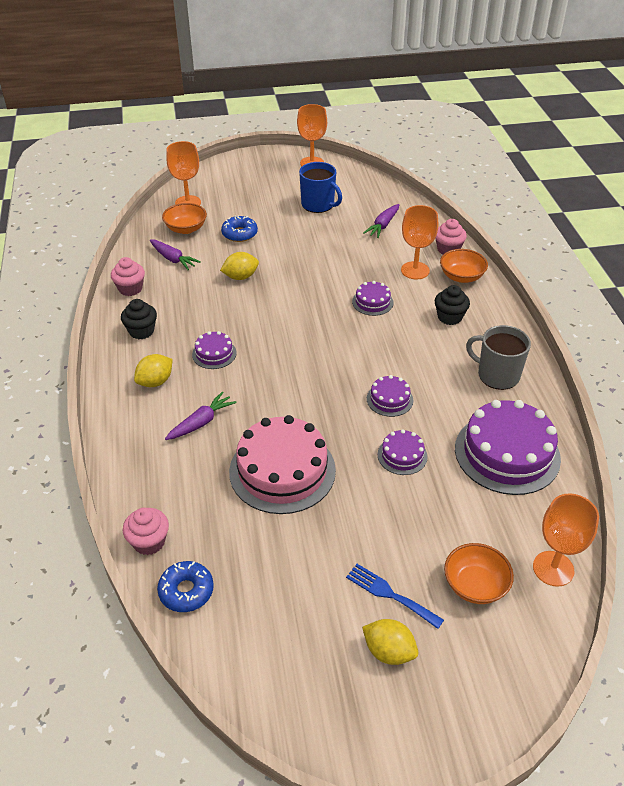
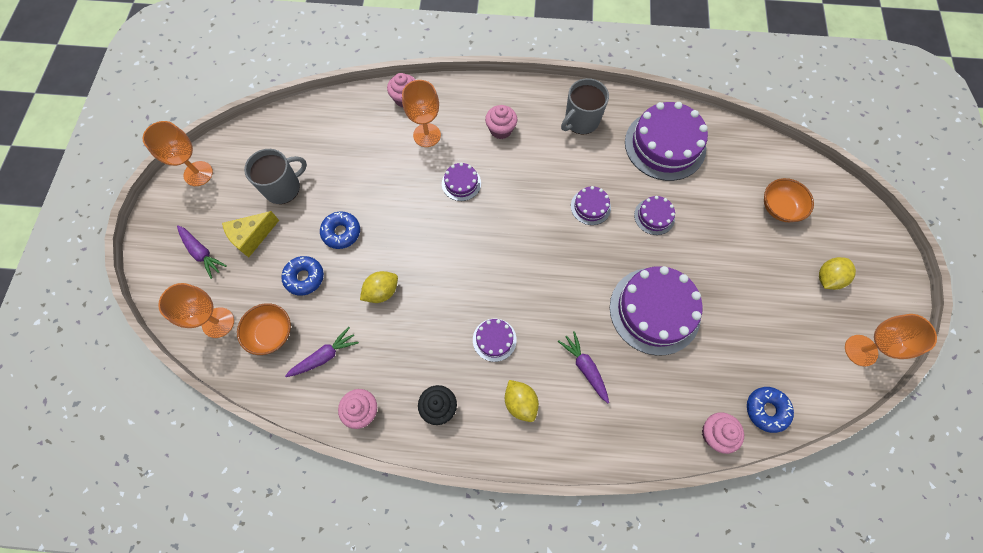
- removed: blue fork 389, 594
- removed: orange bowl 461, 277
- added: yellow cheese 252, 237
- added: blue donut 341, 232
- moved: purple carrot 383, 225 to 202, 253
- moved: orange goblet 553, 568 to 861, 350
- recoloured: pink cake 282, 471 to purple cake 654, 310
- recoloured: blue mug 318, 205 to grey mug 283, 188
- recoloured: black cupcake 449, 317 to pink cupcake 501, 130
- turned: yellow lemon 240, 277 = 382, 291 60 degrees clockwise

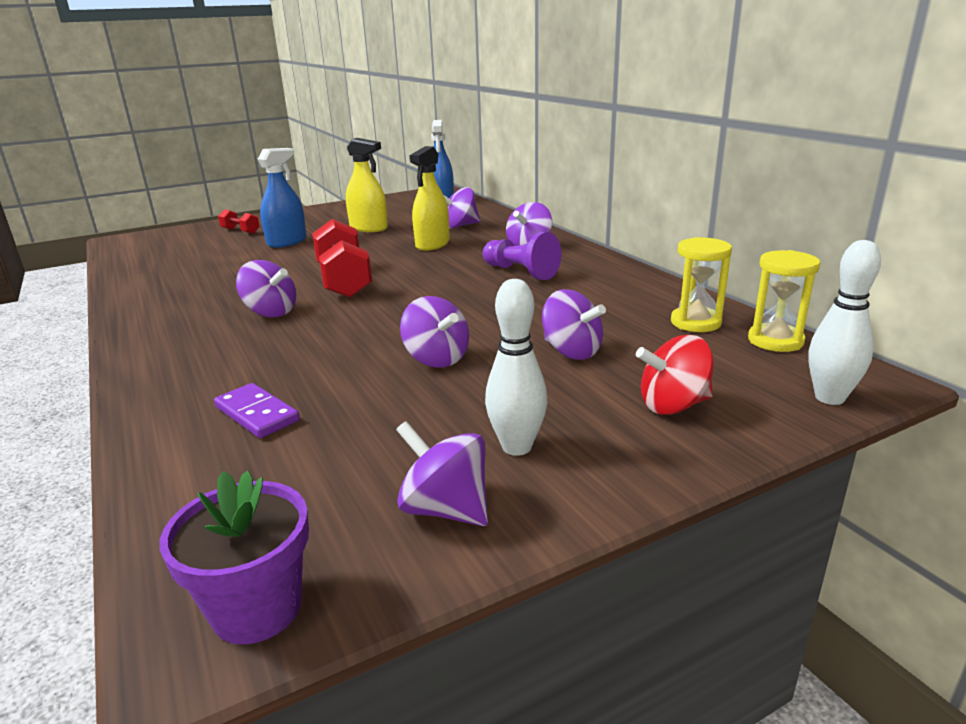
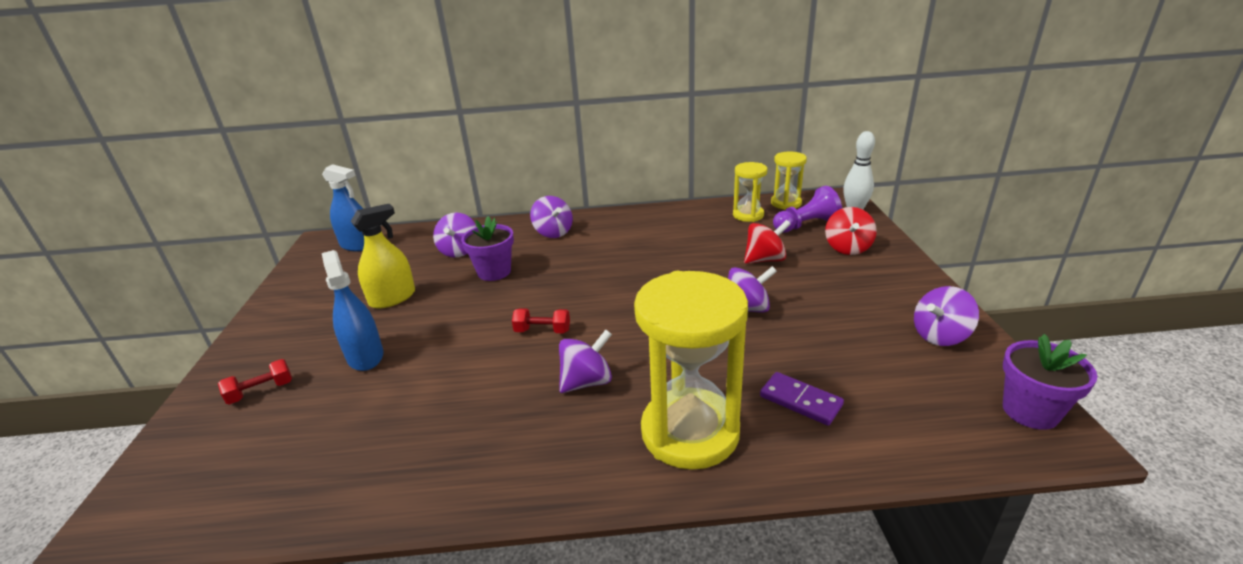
- removed: white bowling pin 516, 447
- added: yellow hourglass 690, 432
- moved: purple pawn 521, 272 to 806, 225
- replaced: yellow spray bottle 432, 244 to purple flower pot 494, 272
- recoloured: purple spinning top 571, 351 to red spinning top 765, 260
- turned: purple domino 256, 414 = 800, 401 60 degrees clockwise
- resized: red dumbbell 344, 281 = 542, 331 x0.50

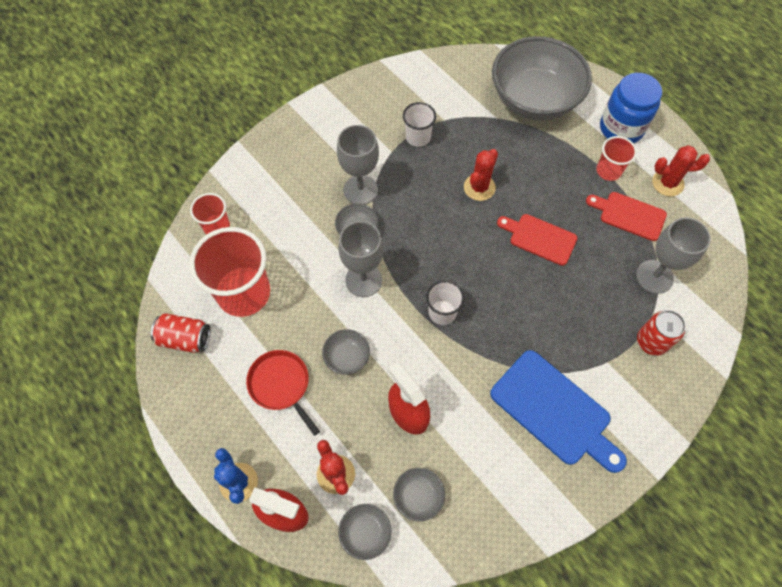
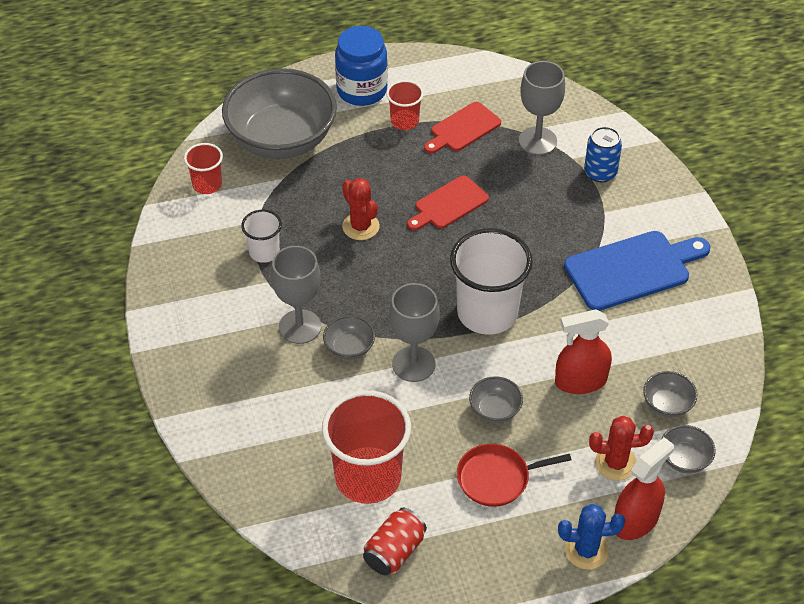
- removed: red cactus 667, 183
- moved: red cup 217, 227 to 207, 184
- recoloured: red can 651, 341 to blue can 600, 172
- resized: white cup 442, 312 = 487, 313 x1.93

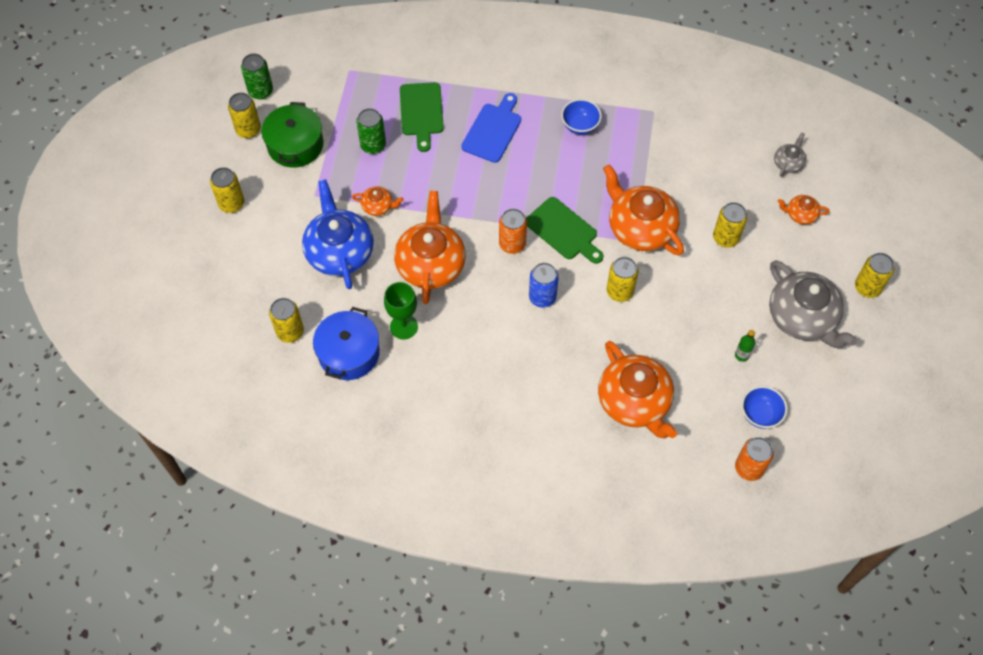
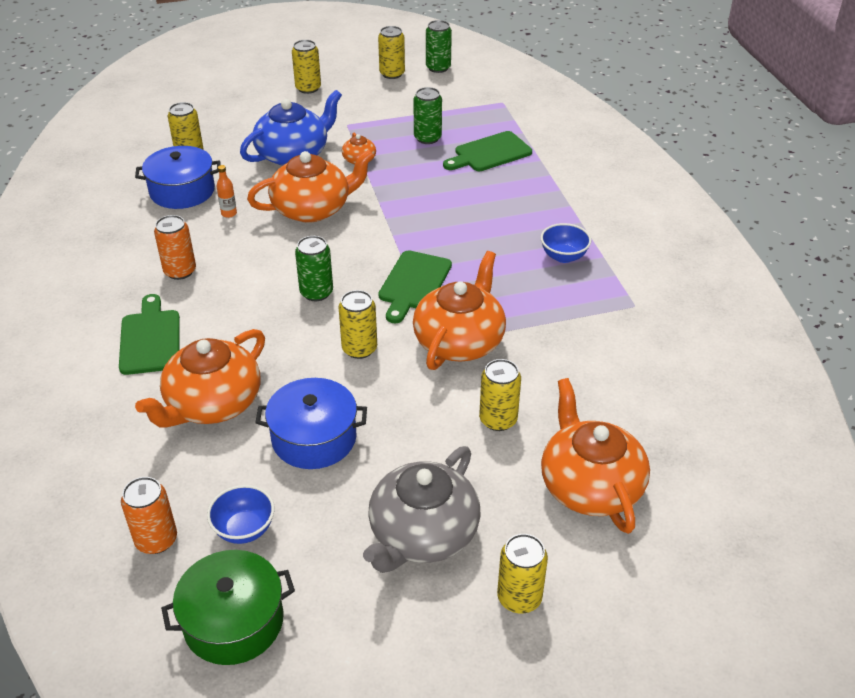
- removed: blue cutting board 493, 130
- removed: green bottle 741, 355
- removed: grey teapot 788, 163
- added: green cutting board 150, 339
- added: blue pot 314, 438
- moved: green pot 295, 145 to 233, 621
- moved: orange can 512, 244 to 180, 271
- replaced: green goblet 404, 326 to orange bottle 229, 213
- recoloured: blue can 542, 297 to green can 316, 292
- resized: orange teapot 800, 214 = 589, 485 x2.16

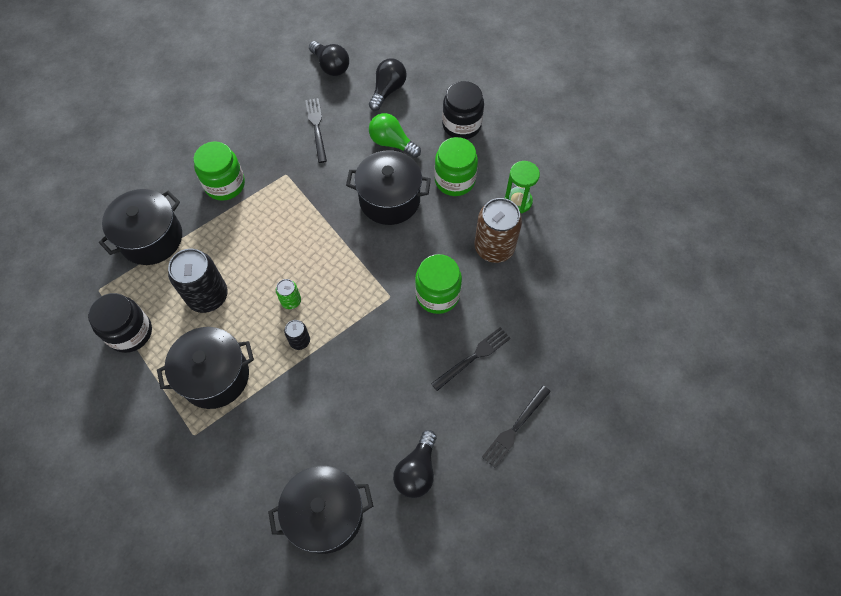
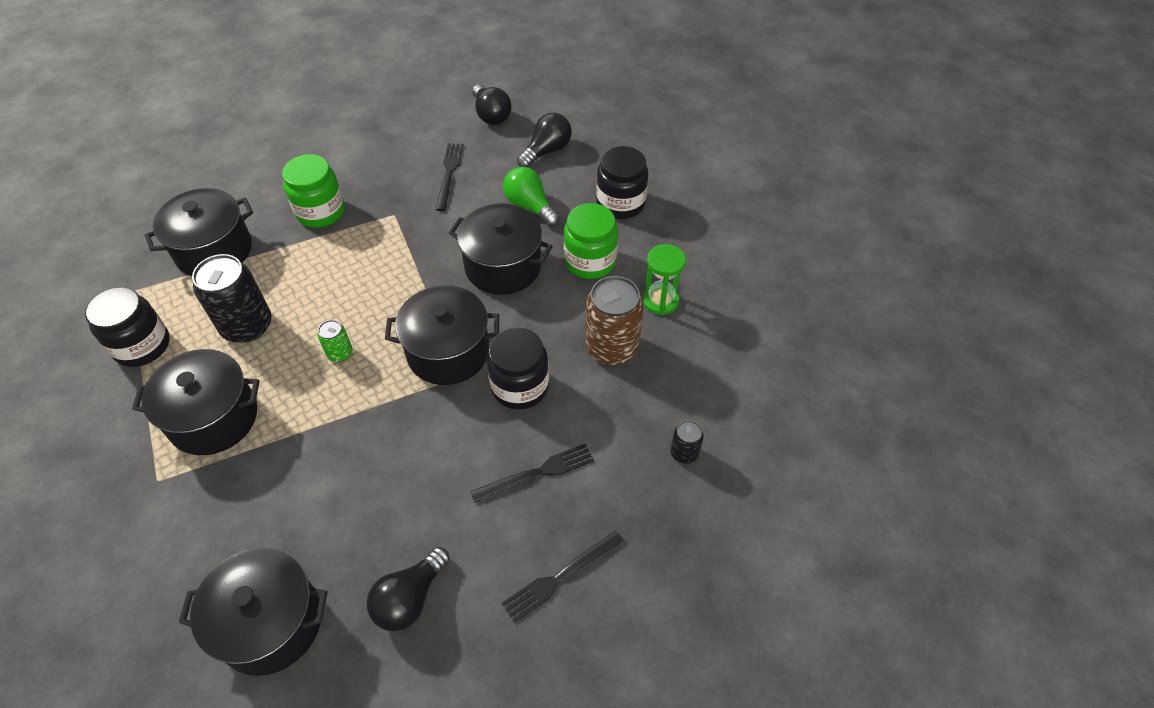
- added: black pot 448, 352
- moved: black can 300, 341 to 684, 453
- recoloured: green jar 437, 295 to black jar 520, 386

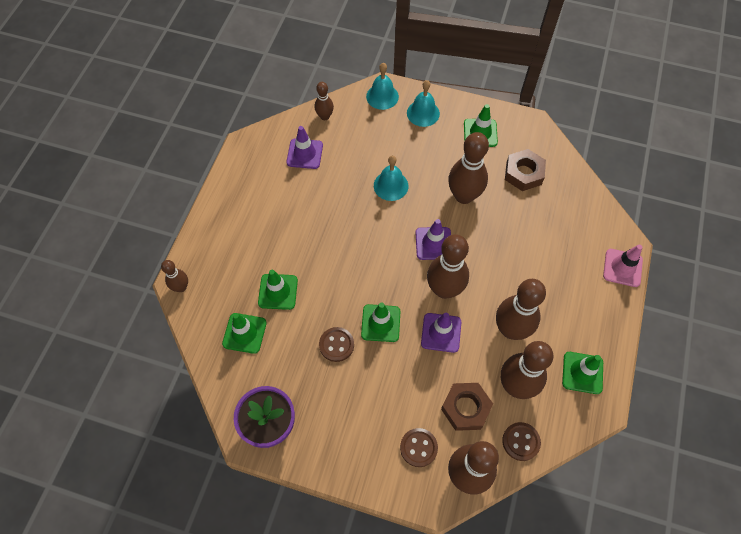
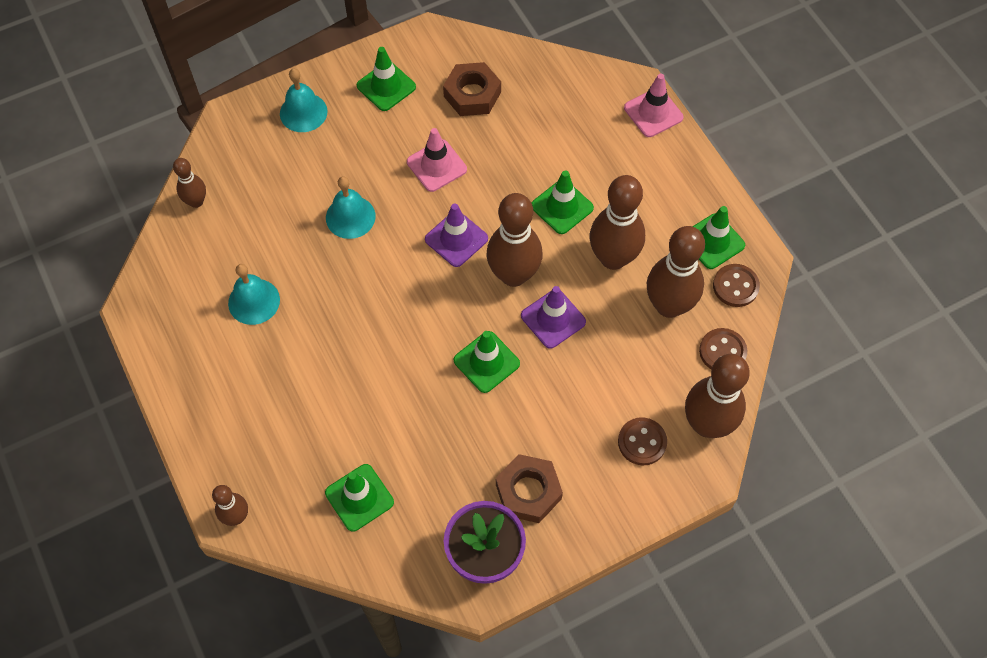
- removed: purple traffic cone 304, 154
- moved: green traffic cone 278, 292 to 562, 207
- moved: brown button 336, 345 to 735, 286
- moved: turquoise bell 382, 96 to 254, 301
- moved: brown nut 465, 408 to 528, 491
- replaced: brown bowling pin 464, 196 to pink traffic cone 436, 166

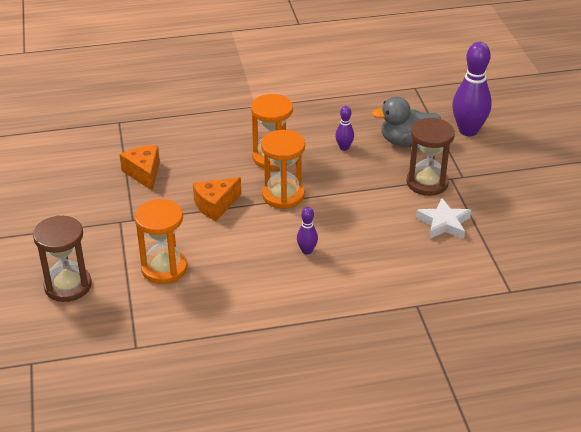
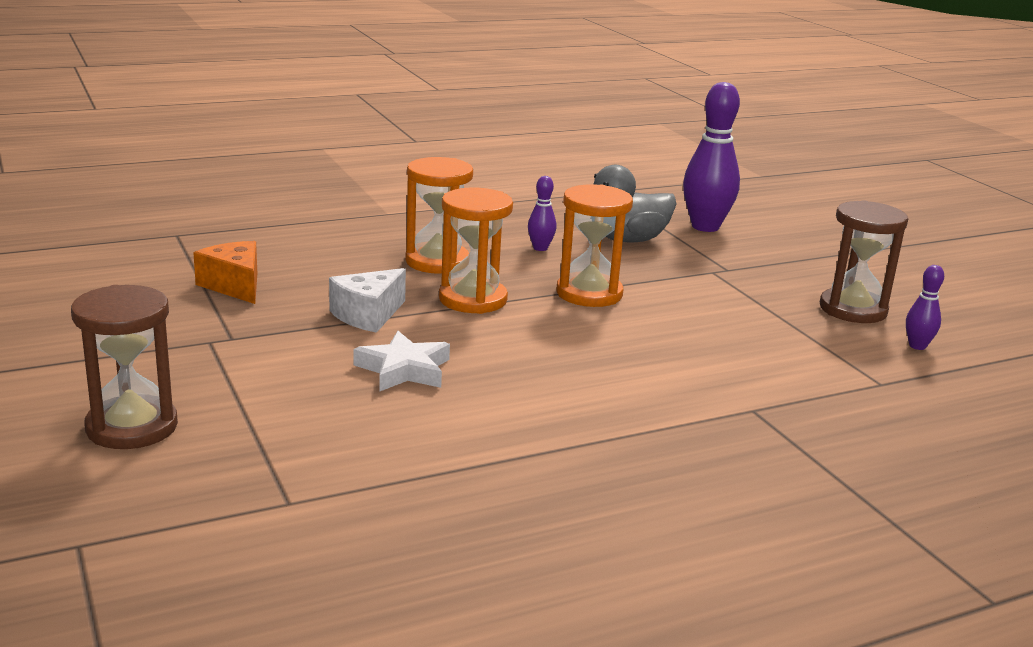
- moved: orange hourglass 164, 268 to 589, 293
- moved: purple bowling pin 307, 251 to 917, 346
- moved: brown hourglass 427, 183 to 853, 309
- moved: white star 444, 223 to 404, 369
- recoloured: orange cheese 215, 205 to white cheese 368, 315

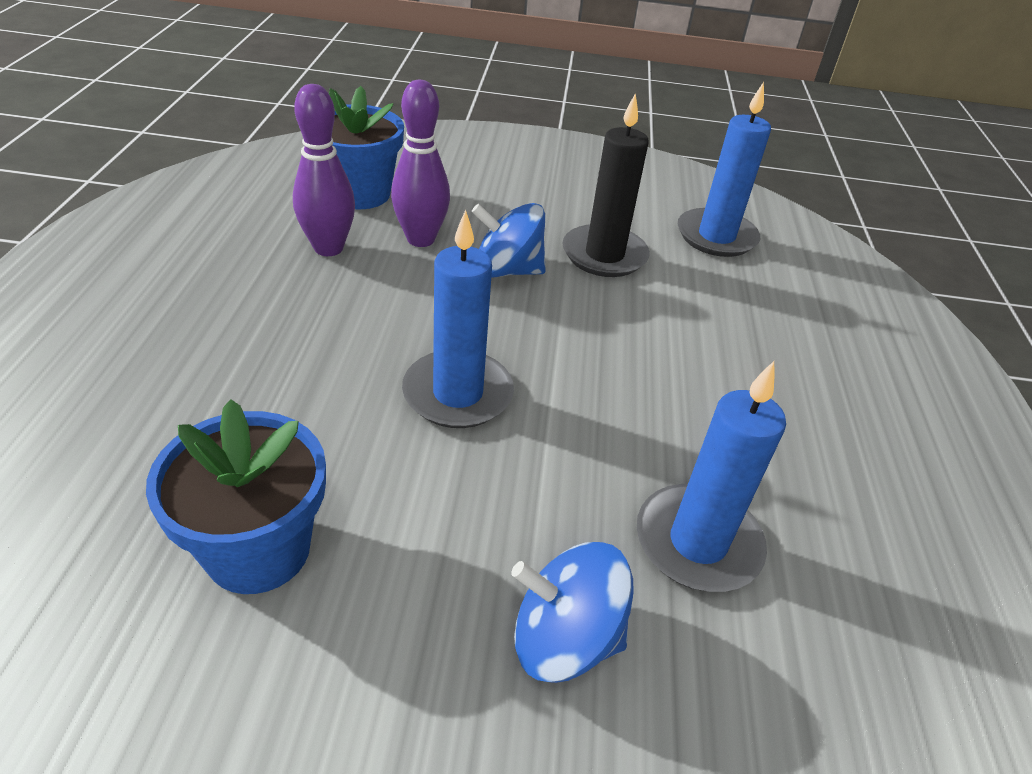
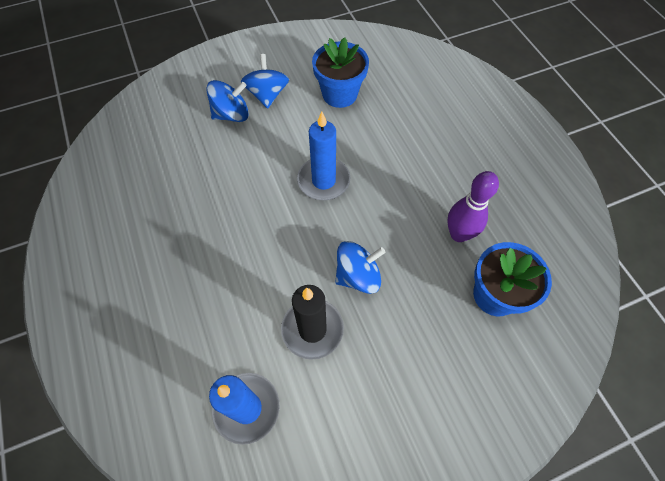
- removed: purple bowling pin 421, 239
- removed: blue candle 697, 542
- added: blue spinning top 267, 95

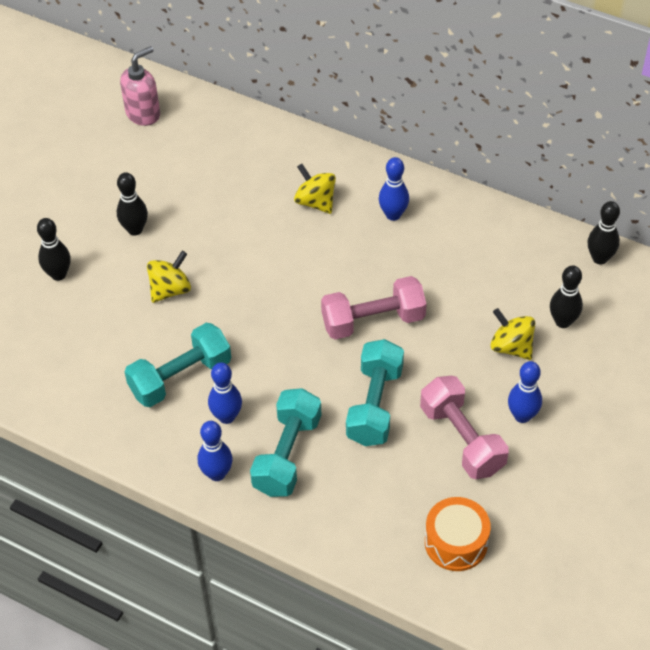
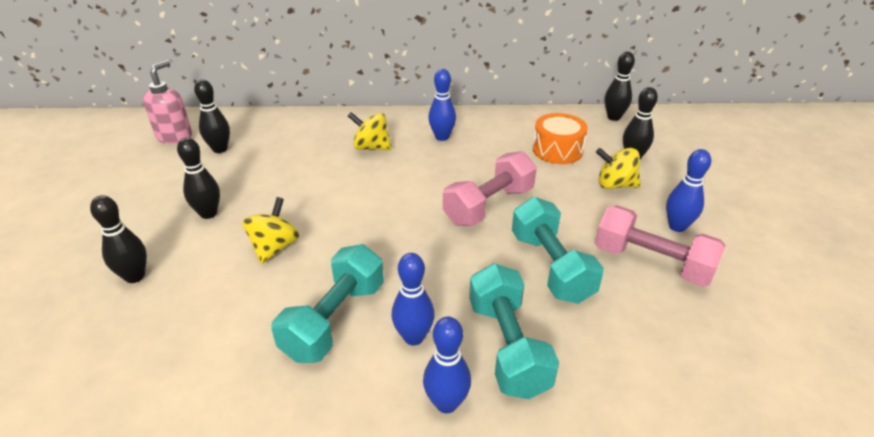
- added: black bowling pin 220, 149
- moved: orange drum 456, 542 to 557, 150

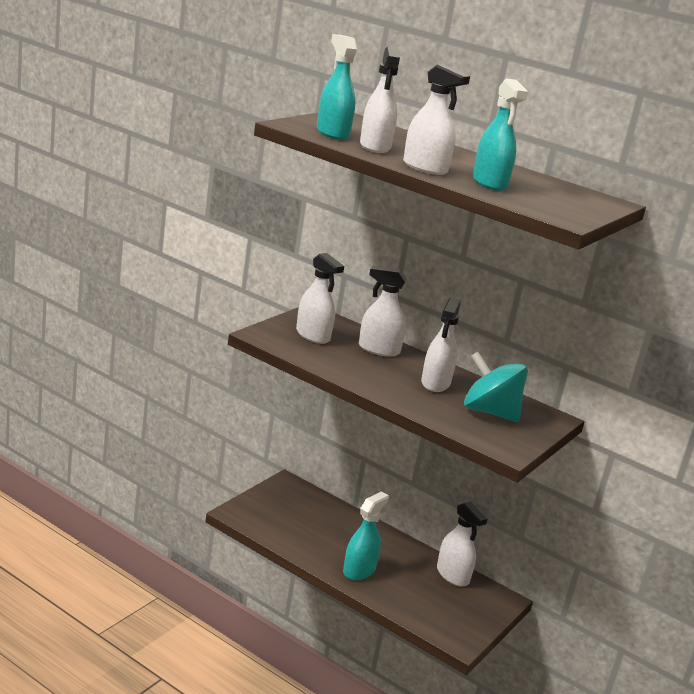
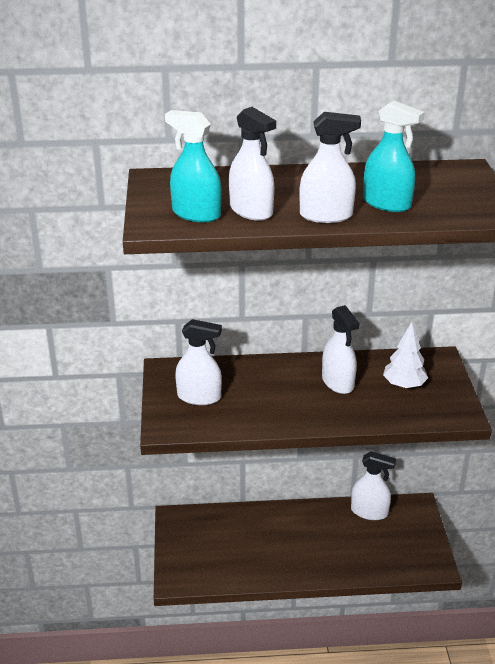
- removed: turquoise spray bottle 359, 570
- removed: white spray bottle 379, 349
- replaced: turquoise spinning top 489, 412 to white tree 404, 385

